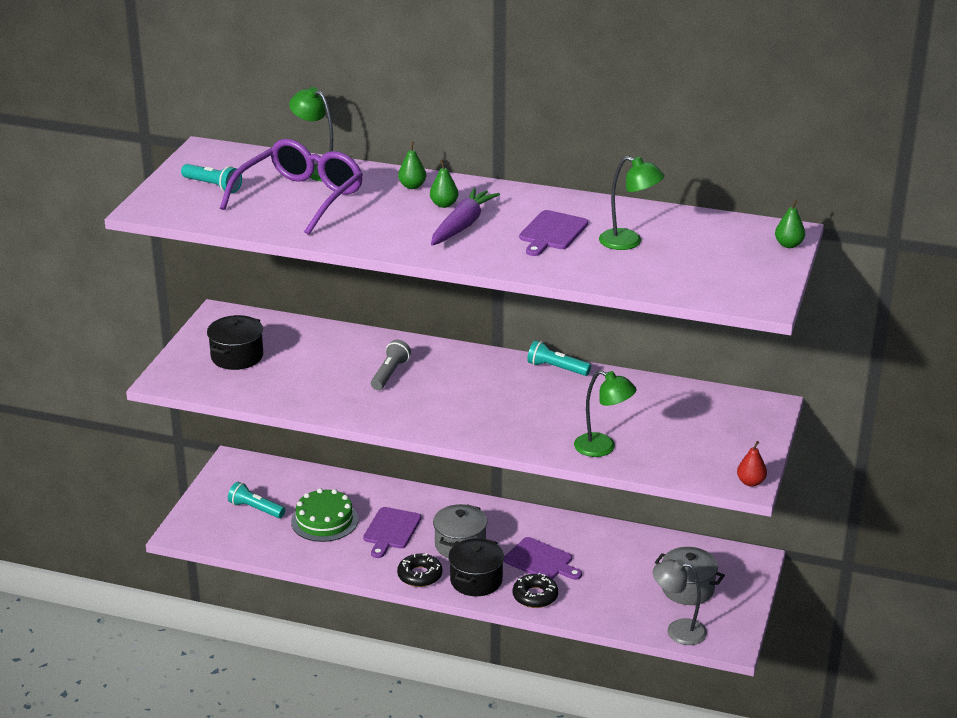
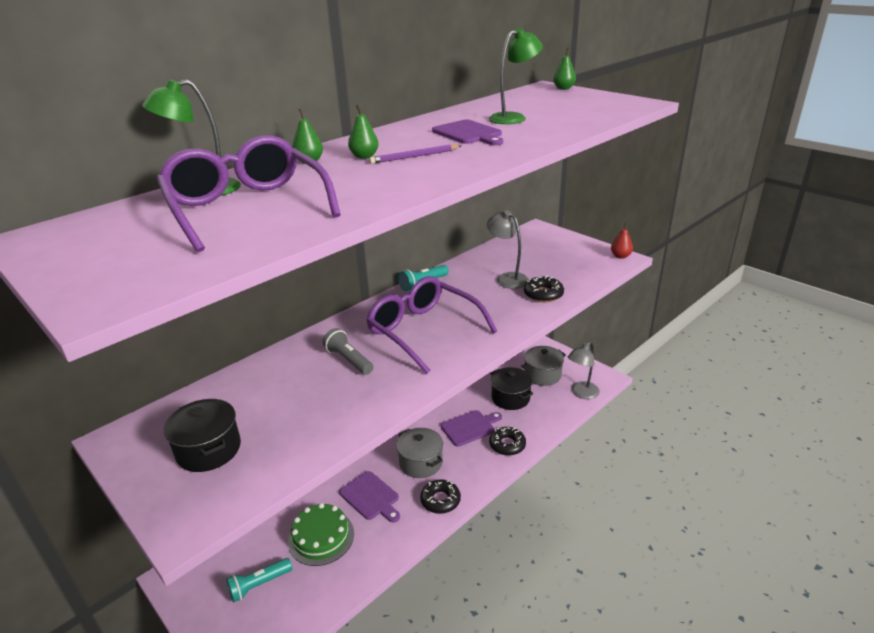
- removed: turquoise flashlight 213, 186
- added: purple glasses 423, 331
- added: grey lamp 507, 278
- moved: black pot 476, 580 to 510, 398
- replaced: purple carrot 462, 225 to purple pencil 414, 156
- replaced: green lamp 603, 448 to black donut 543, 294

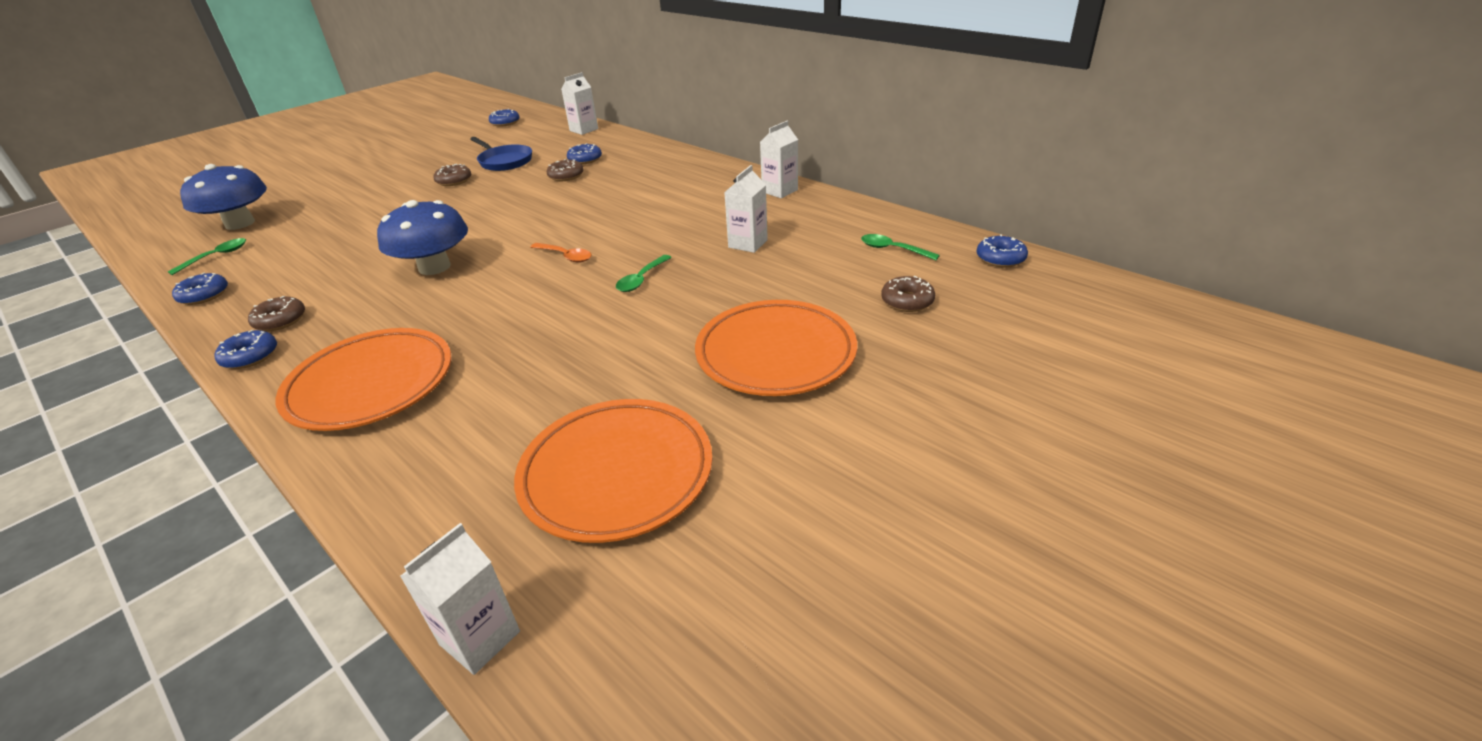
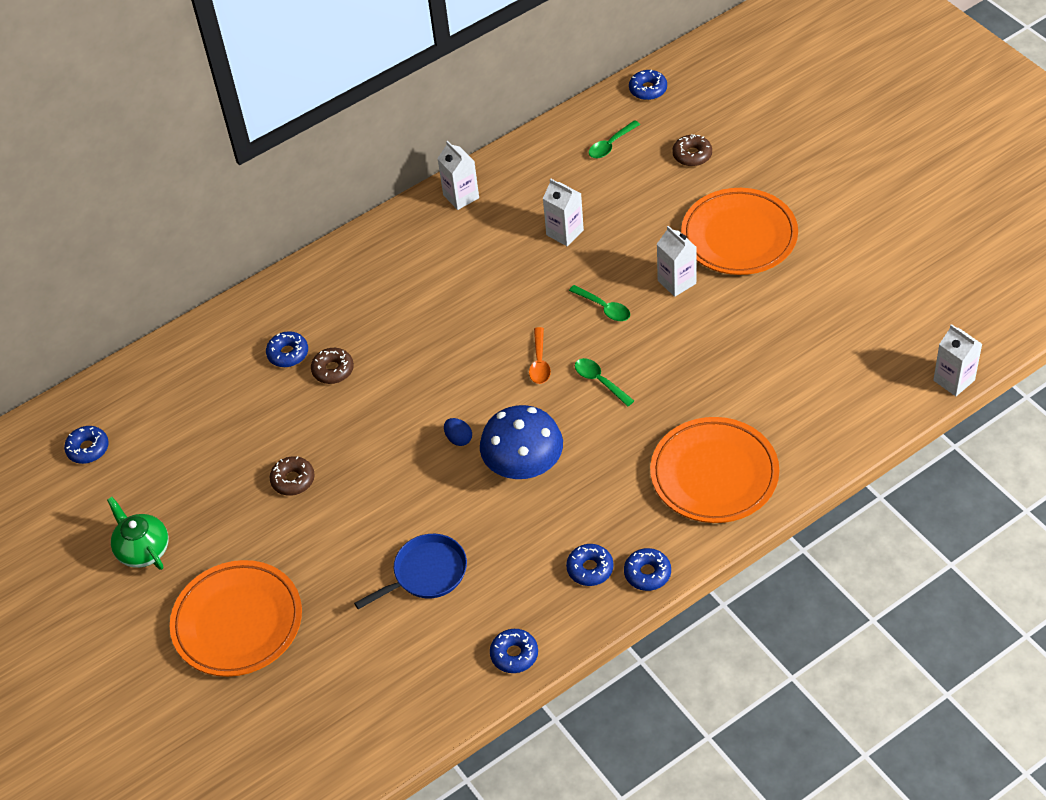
- removed: blue mushroom 240, 223
- added: green teapot 143, 550
- added: blue egg 458, 439
- moved: green spoon 216, 257 to 600, 381
- moved: blue pan 504, 161 to 426, 573
- moved: orange plate 617, 474 to 238, 622
- moved: white carton 584, 130 to 676, 282
- recoloured: brown donut 280, 320 to blue donut 590, 569
- turned: orange spoon 565, 256 = 539, 362 135 degrees clockwise

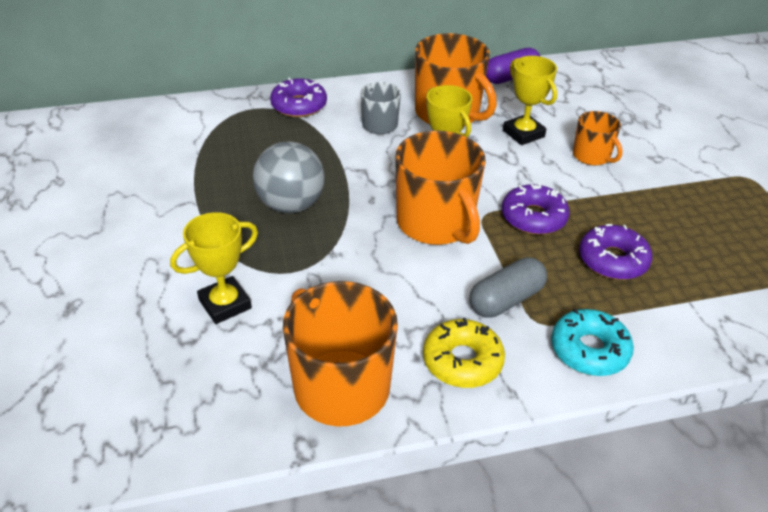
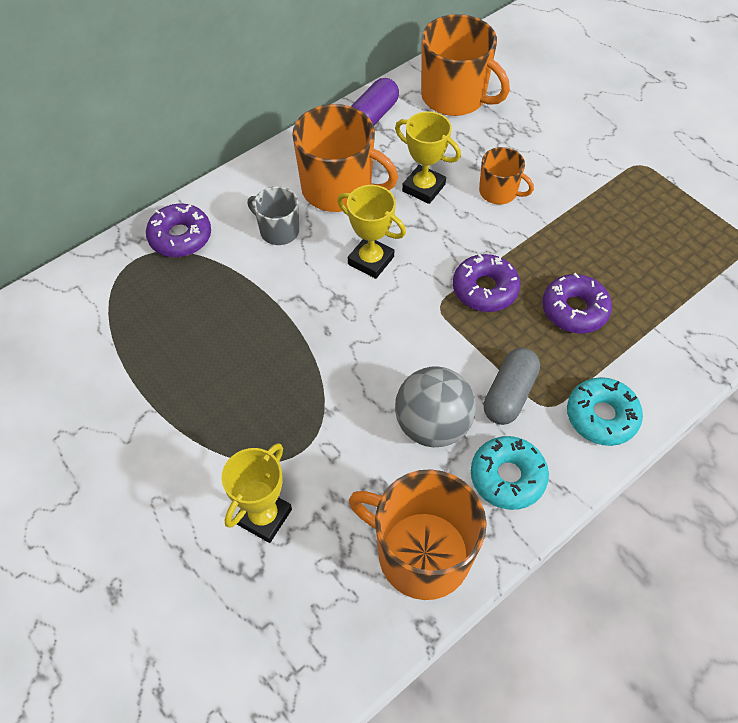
- moved: grey ball 291, 205 to 432, 425
- moved: orange mug 436, 223 to 455, 97
- recoloured: yellow donut 462, 361 to turquoise donut 507, 477

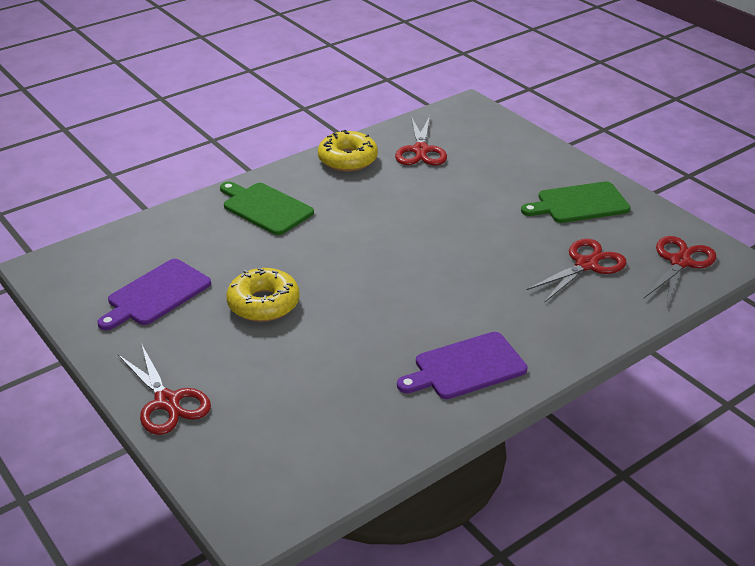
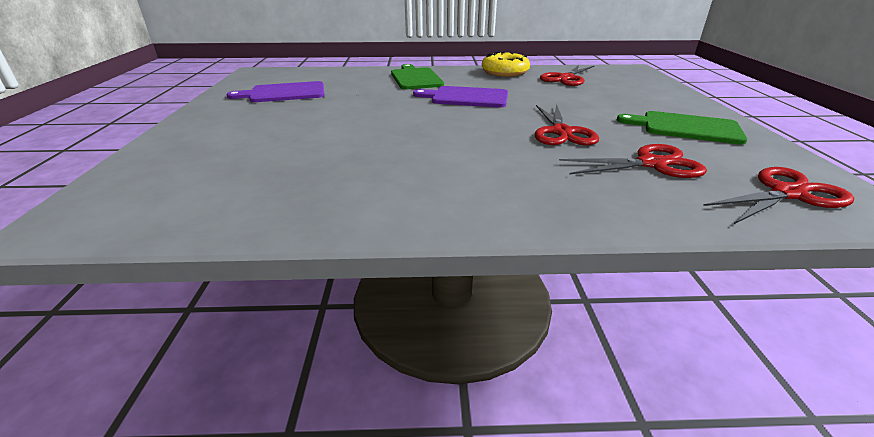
- removed: yellow donut 263, 303
- moved: red scissors 167, 402 to 561, 132
- moved: purple cutting board 466, 367 to 466, 97

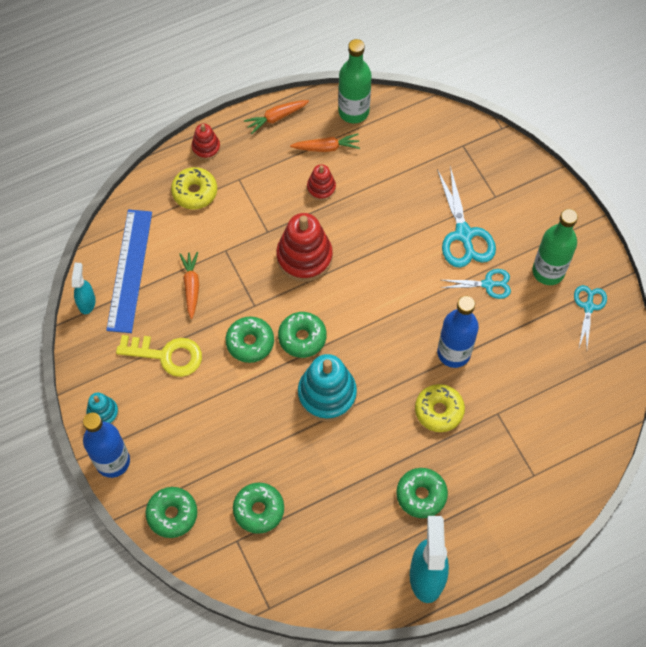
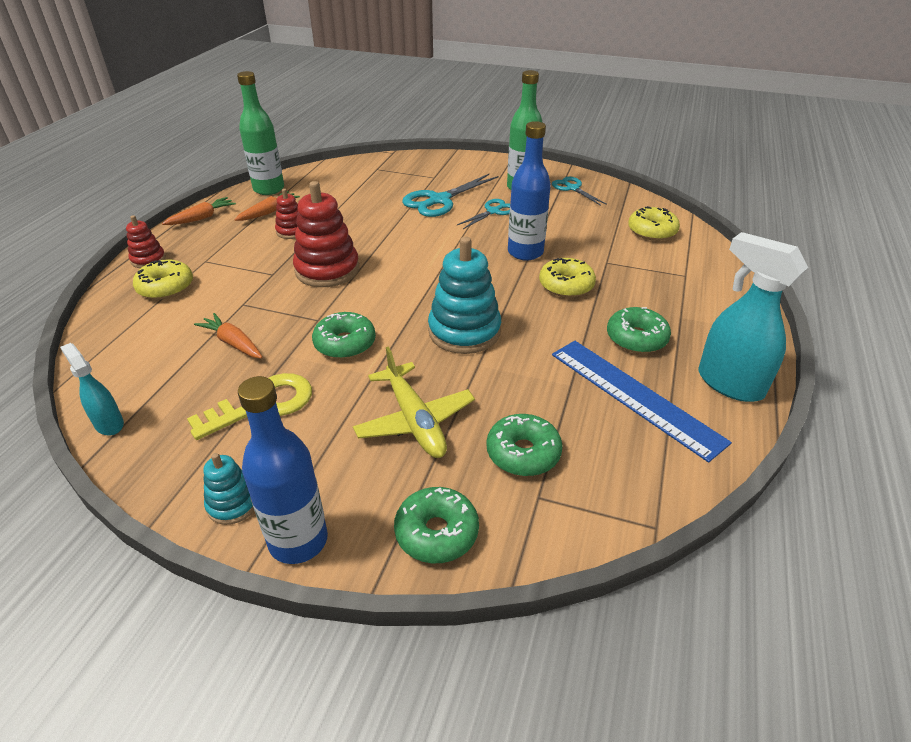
- removed: green donut 302, 337
- added: yellow plane 414, 420
- added: yellow donut 652, 231
- moved: blue ruler 129, 270 to 634, 396
- turned: orange carrot 276, 118 = 202, 218 150 degrees counterclockwise
- turned: turquoise scissors 464, 235 = 439, 200 105 degrees clockwise

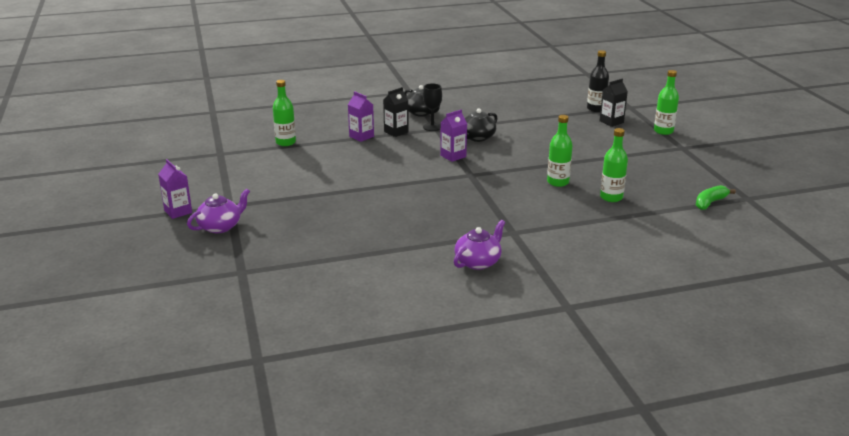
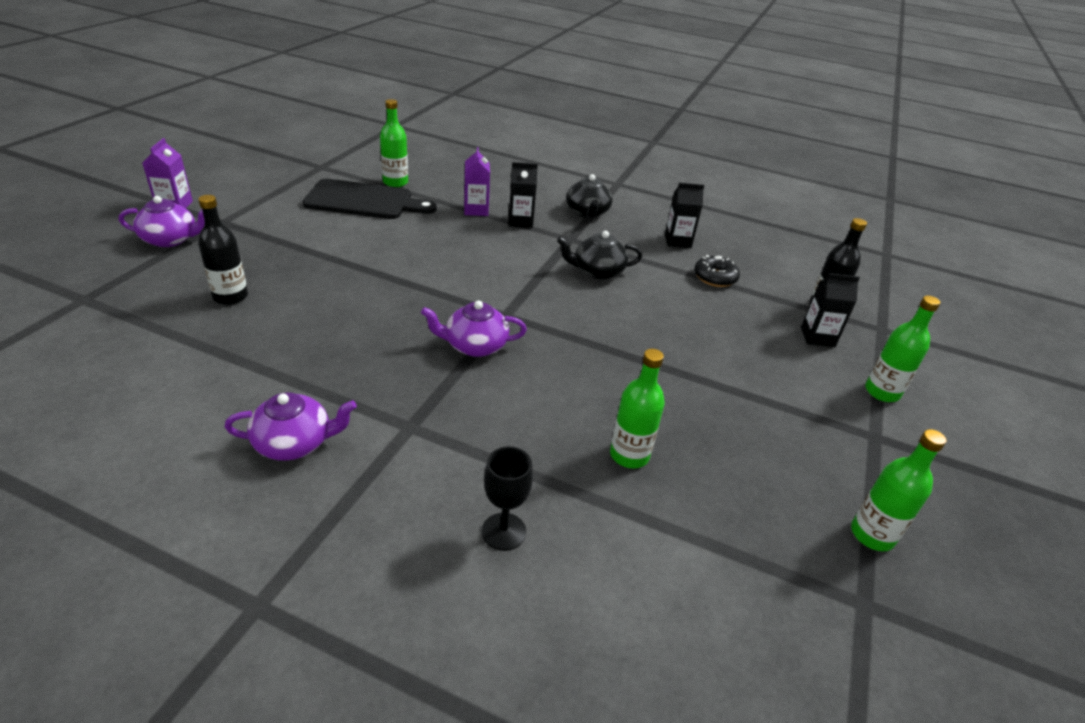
- removed: purple carton 453, 156
- removed: green banana 710, 203
- added: black bottle 230, 296
- added: black cutting board 364, 201
- added: purple teapot 475, 346
- added: black carton 677, 241
- added: black donut 715, 277
- moved: black goblet 432, 127 to 503, 531
- moved: green bottle 558, 182 to 872, 535

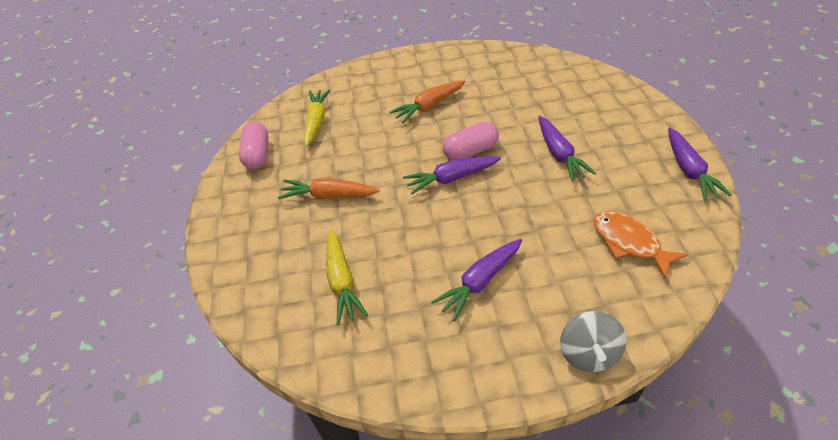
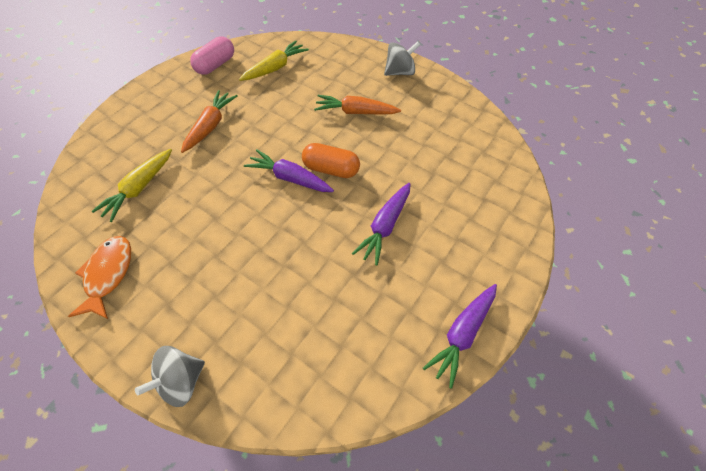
- removed: purple carrot 480, 281
- added: grey spinning top 400, 72
- moved: orange fish 629, 242 to 108, 274
- recoloured: pink capsule 471, 151 to orange capsule 331, 169
- turned: orange carrot 329, 196 = 210, 126 60 degrees clockwise

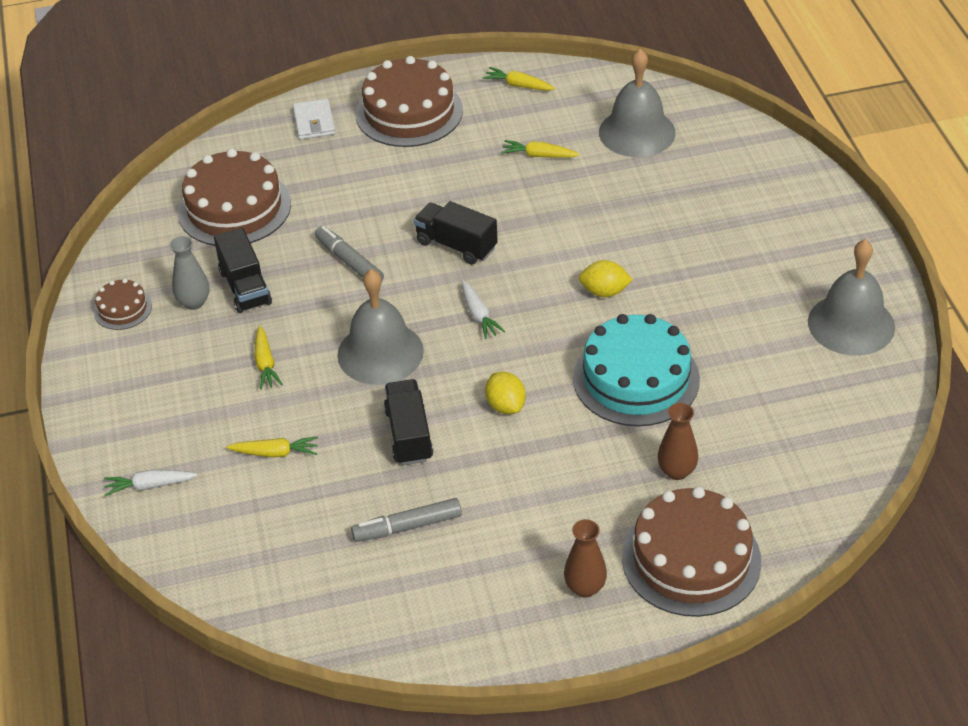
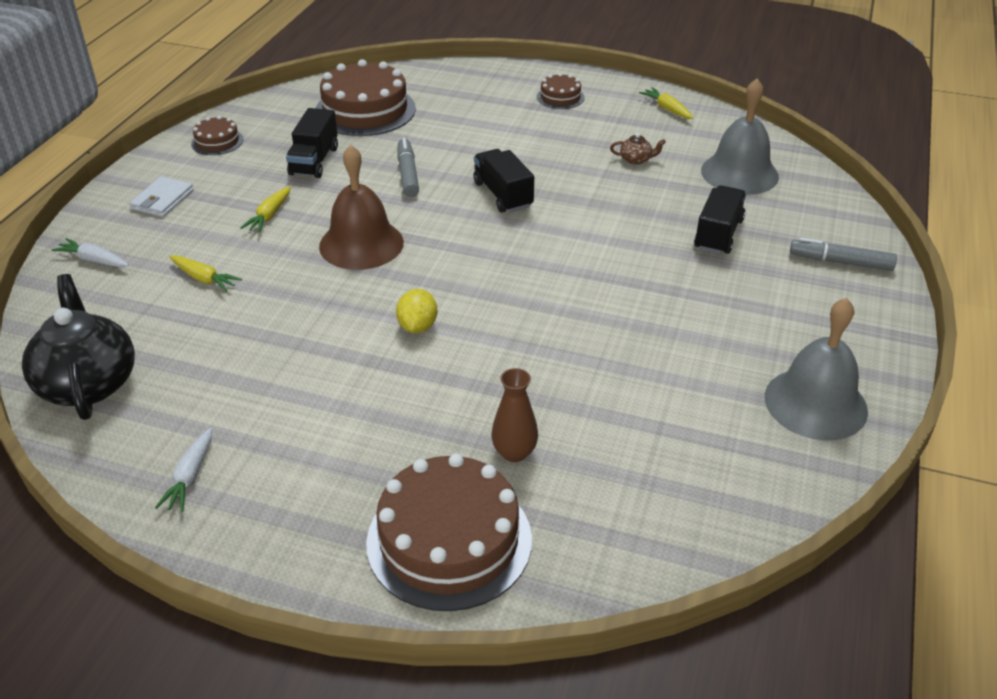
- removed: grey vase 194, 302
- removed: brown vase 585, 588
- removed: turquoise cake 636, 378
- removed: yellow lemon 604, 292
- added: black teapot 88, 383
- moved: white wallet 314, 122 to 162, 200
- moved: grey marker 408, 527 to 841, 262
- moved: black truck 409, 435 to 718, 234
- moved: white carrot 479, 315 to 190, 477
- replaced: yellow carrot 539, 155 to brown teapot 636, 160
- recoloured: grey bell 380, 353 to brown bell 361, 244
- resized: brown cake 409, 112 = 560, 97 x0.49

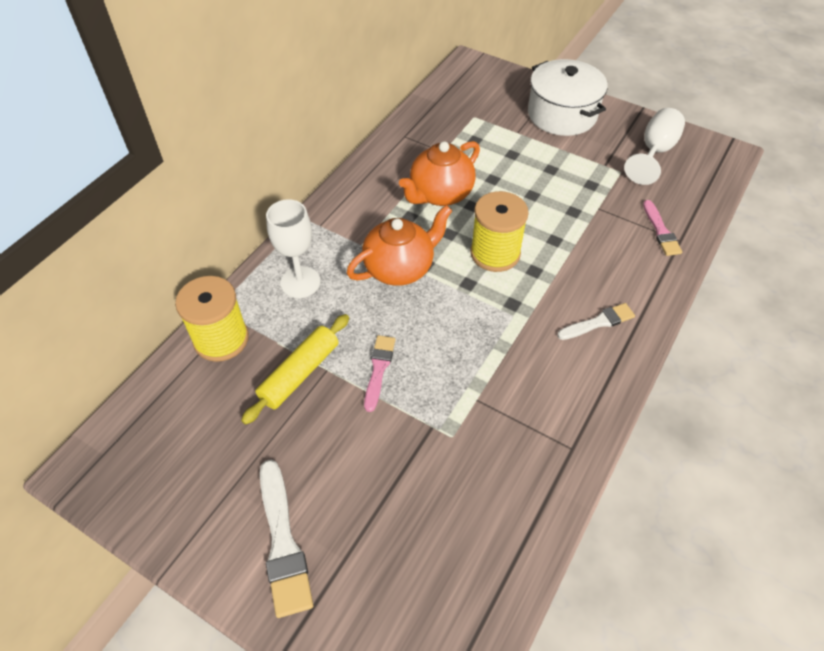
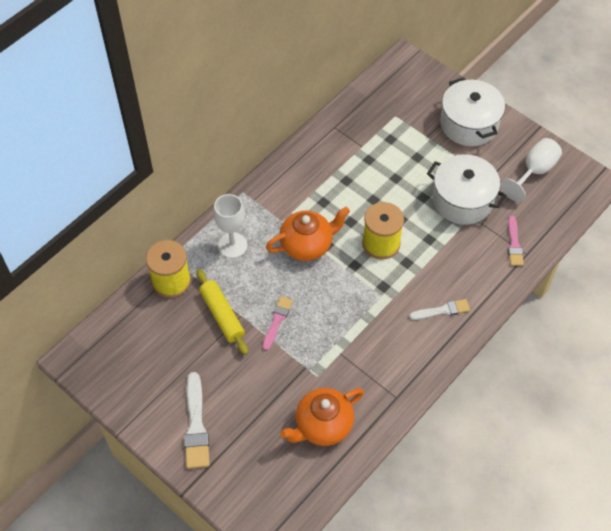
- added: white pot 462, 200
- moved: orange teapot 440, 194 to 322, 425
- turned: yellow rolling pin 299, 373 = 222, 315 75 degrees counterclockwise

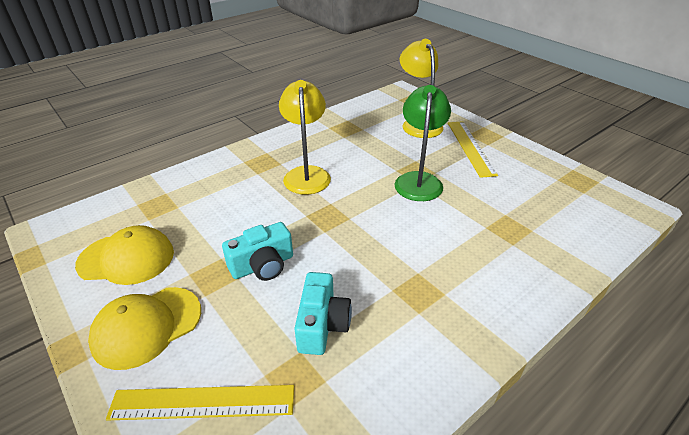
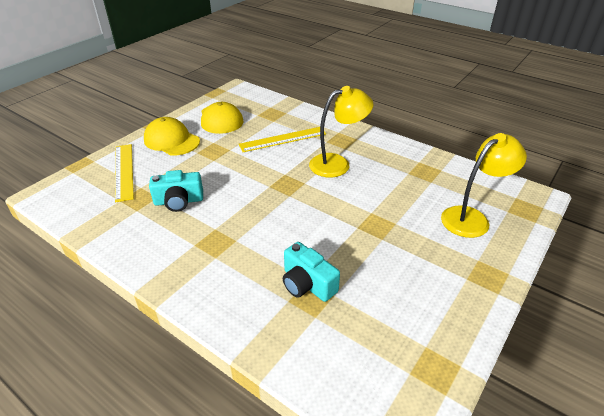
- removed: green lamp 418, 180
- moved: turquoise camera 262, 265 to 307, 284
- moved: yellow ruler 470, 147 to 283, 139

